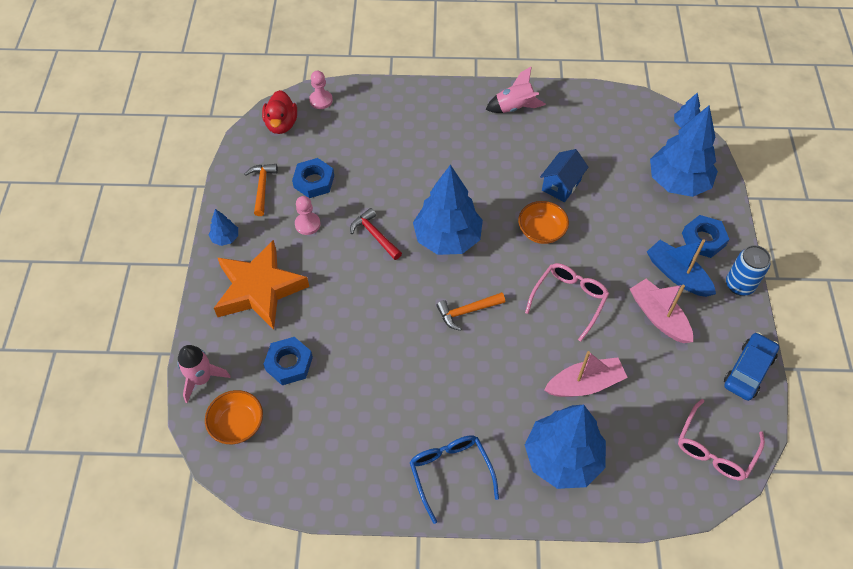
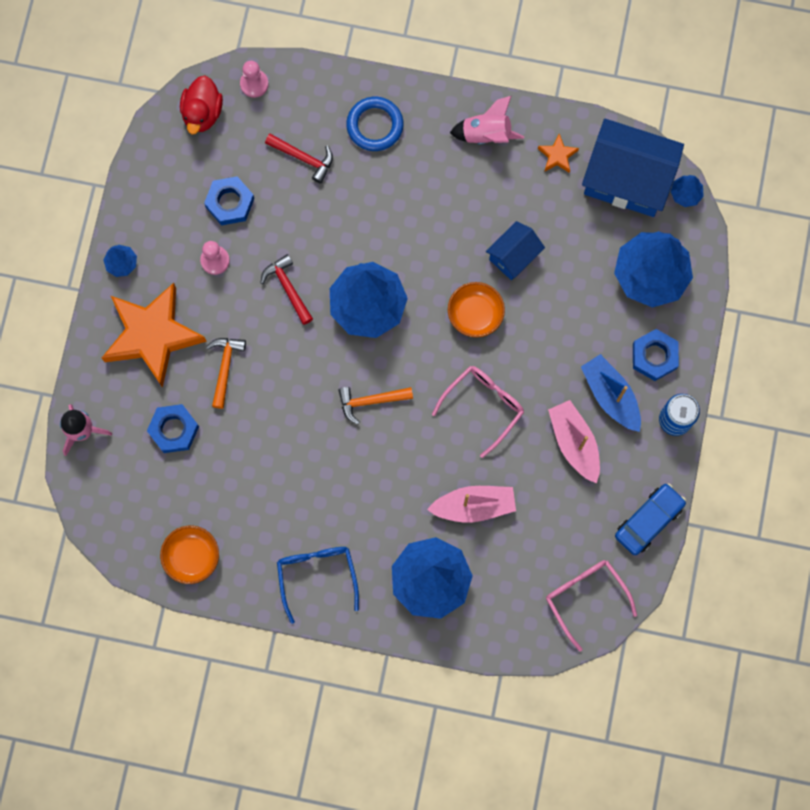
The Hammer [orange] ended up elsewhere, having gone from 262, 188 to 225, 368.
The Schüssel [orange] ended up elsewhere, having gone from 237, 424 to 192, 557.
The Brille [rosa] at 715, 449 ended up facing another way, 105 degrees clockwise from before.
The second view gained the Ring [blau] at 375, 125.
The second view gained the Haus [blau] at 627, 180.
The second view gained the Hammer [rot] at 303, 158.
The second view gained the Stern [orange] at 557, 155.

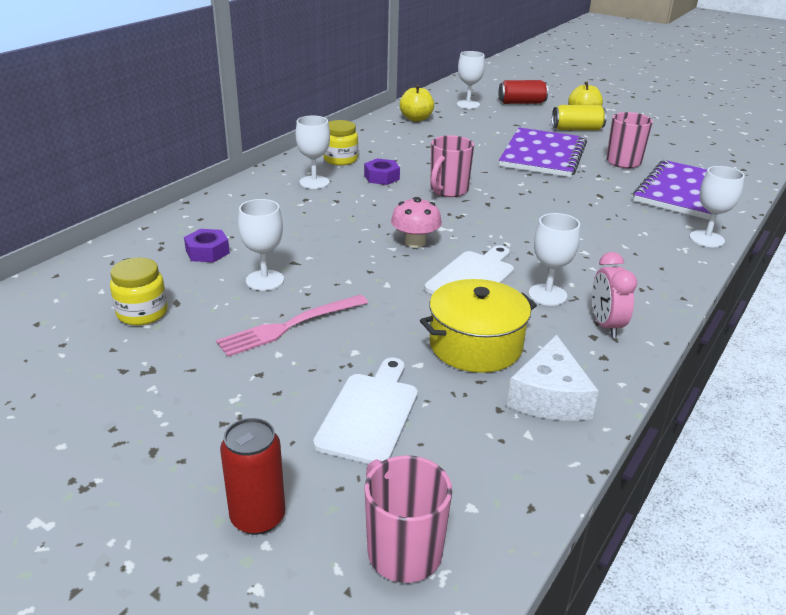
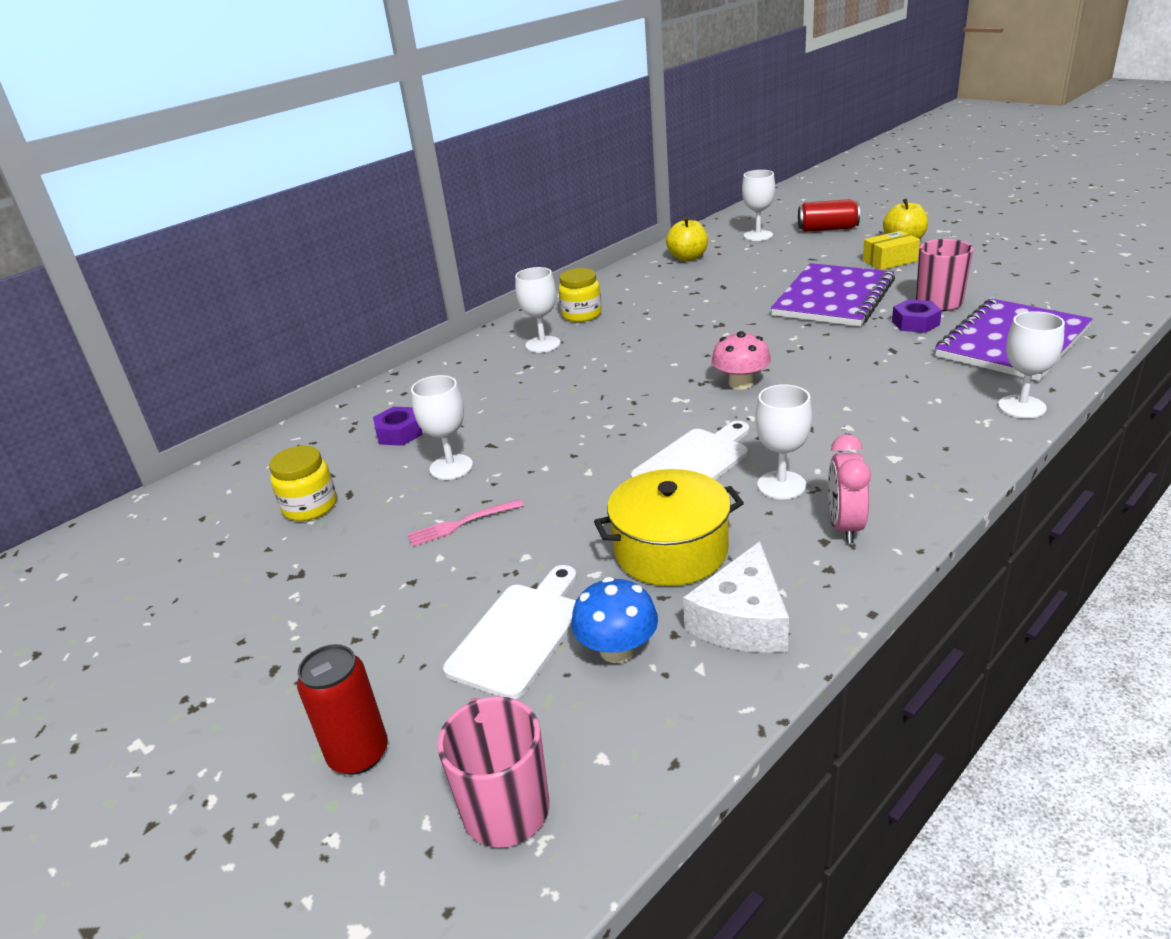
Where the Dose [gelb] stood at 577, 129, the Schachtel [gelb] came to stand at 889, 261.
The second view lost the Tasse [rosa] at 448, 190.
The Sechskantmutter [lila] ended up elsewhere, having gone from 381, 177 to 915, 323.
The Pilz [rosa] ended up elsewhere, having gone from 415, 242 to 741, 383.
The size of the Gabel [rosa] at 289, 326 changed by a factor of 0.64.
The second view gained the Pilz [blau] at 617, 649.

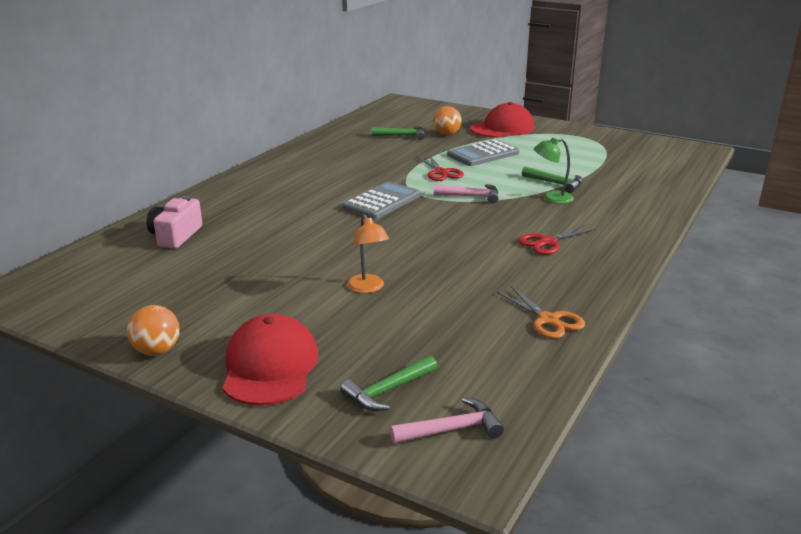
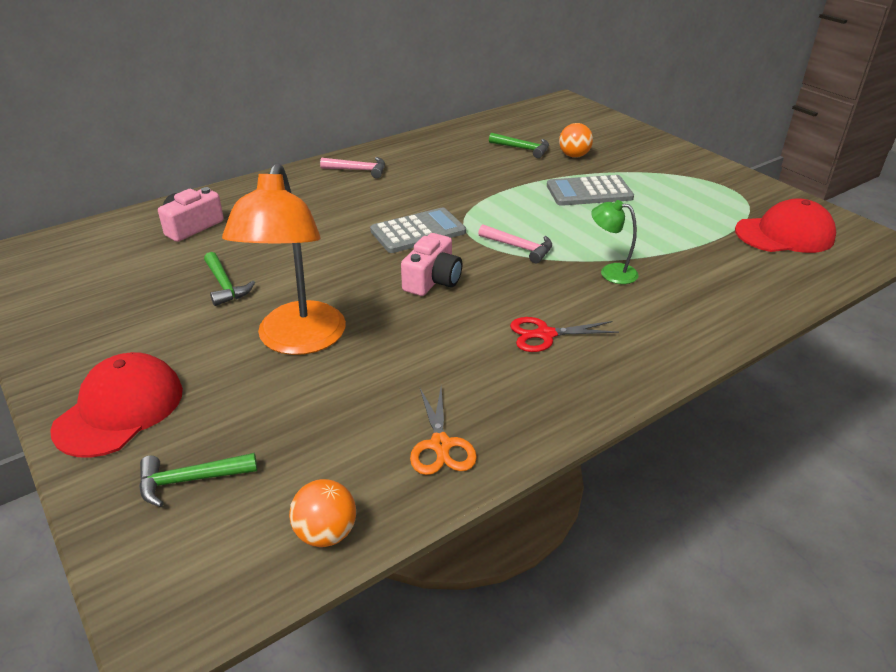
The Kappe [rot] ended up elsewhere, having gone from 502, 128 to 784, 234.
The second view lost the Schere [rot] at 441, 172.
The Hammer [grün] ended up elsewhere, having gone from 555, 183 to 225, 285.
The size of the Lampe [orange] at 368, 288 changed by a factor of 2.11.
The Ball [orange] ended up elsewhere, having gone from 157, 351 to 326, 533.
The Hammer [rosa] ended up elsewhere, having gone from 452, 429 to 358, 170.
The second view gained the Kamera [rosa] at 432, 280.

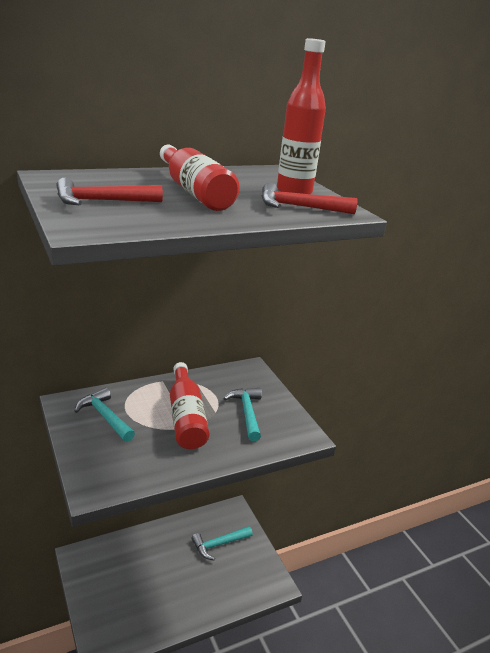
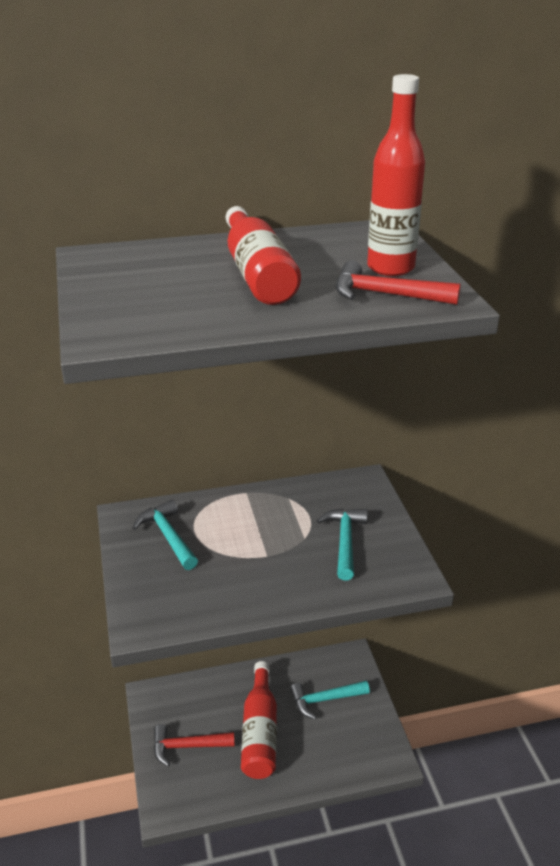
The Hammer [rot] ended up elsewhere, having gone from 102, 201 to 187, 746.
The Flasche [rot] ended up elsewhere, having gone from 186, 417 to 260, 732.

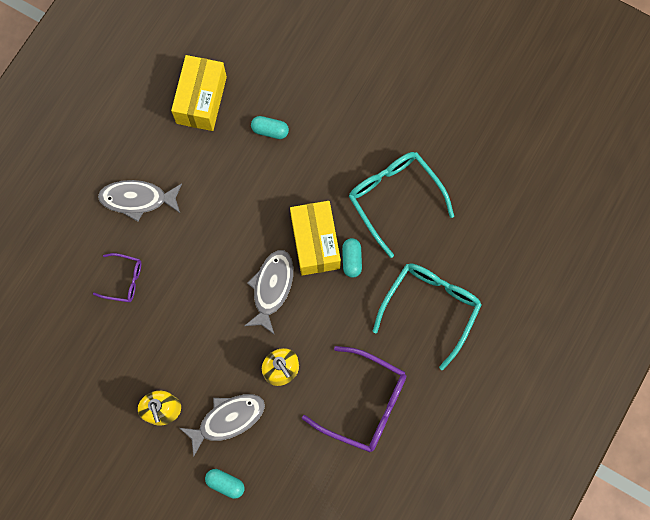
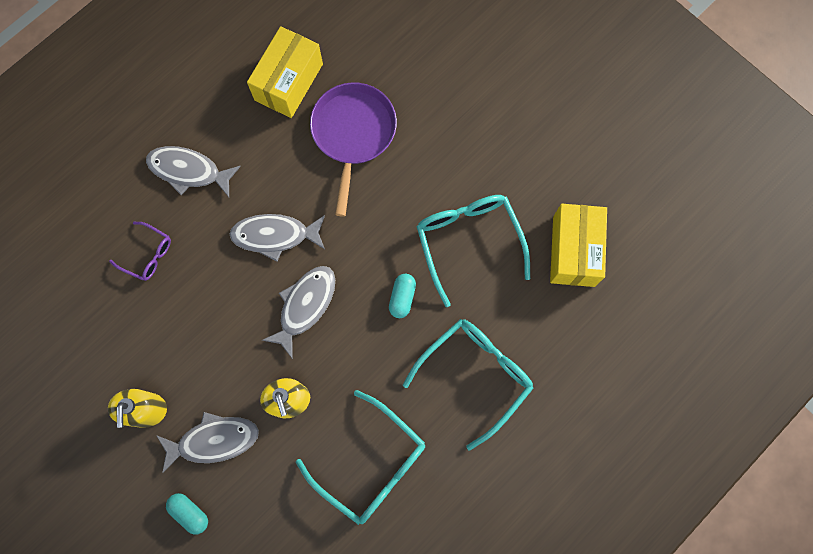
Where the Kapsel [türkis] stood at 270, 130, the Pfanne [lila] came to stand at 353, 133.
The Schachtel [gelb] ended up elsewhere, having gone from 315, 242 to 573, 251.
What was the Brille [lila] at 364, 403 turned into the Brille [türkis] at 371, 464.
The second view gained the Fisch [grau] at 275, 235.

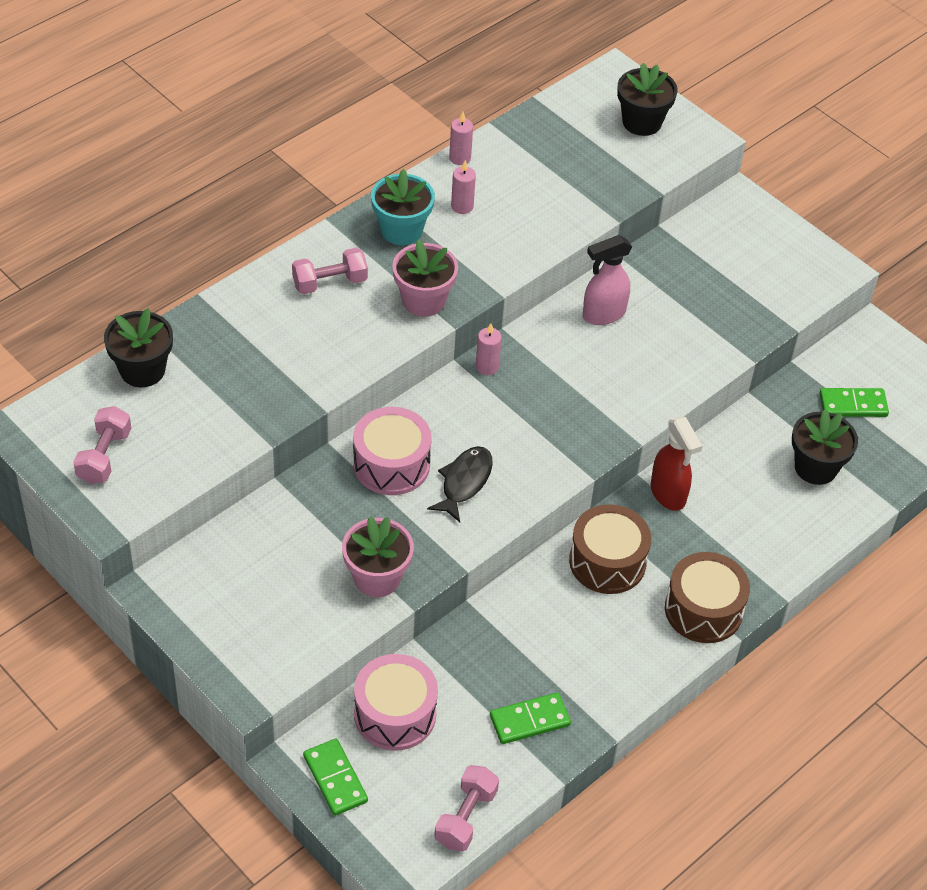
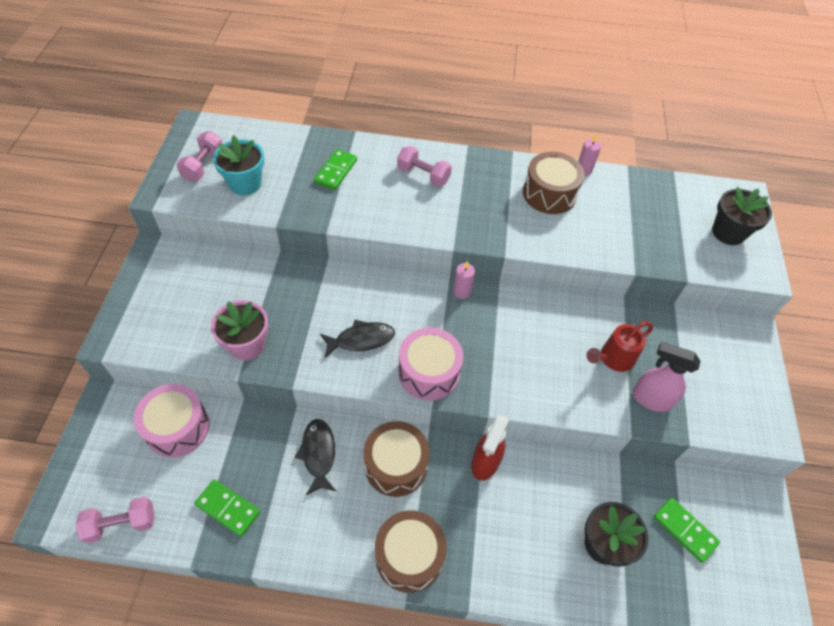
Where the Kerze [rosa] stood at 462, 206, the Trommel [braun] came to stand at 549, 194.
The Blumentopf [türkis] ended up elsewhere, having gone from 401, 230 to 245, 184.
The Sprühflasche [rosa] ended up elsewhere, having gone from 603, 314 to 650, 399.
The second view lost the Blumentopf [rosa] at 423, 300.
The second view lost the Blumentopf [schwarz] at 142, 370.
The Hantel [rosa] at 104, 456 ended up facing another way, 45 degrees counterclockwise from before.
The Trommel [rosa] ended up elsewhere, having gone from 391, 464 to 429, 372.
The Dominostein [grün] ended up elsewhere, having gone from 335, 779 to 336, 171.
The second view gained the Gießkanne [rot] at 613, 359.
The second view gained the Fisch [schwarz] at 318, 454.

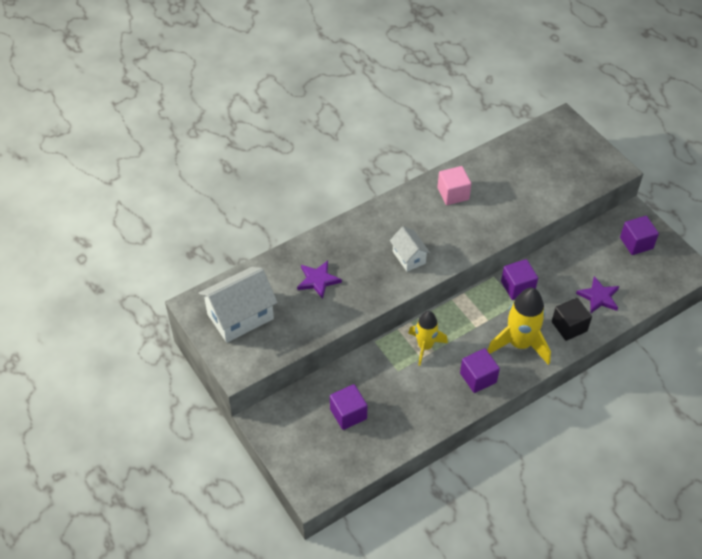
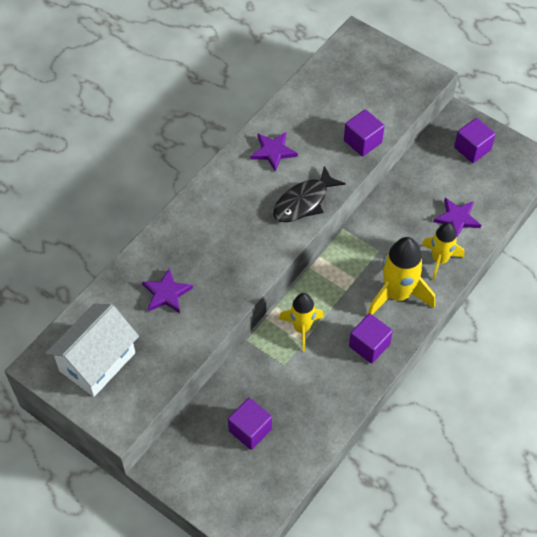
Where the Kubus [rosa] stood at 453, 194, the Stern [lila] came to stand at 273, 151.
The second view lost the Haus [weiß] at 409, 257.
The Kubus [lila] ended up elsewhere, having gone from 517, 287 to 362, 141.
Where the Kubus [schwarz] stood at 569, 326, the Rakete [gelb] came to stand at 439, 260.
The second view gained the Fisch [schwarz] at 304, 202.

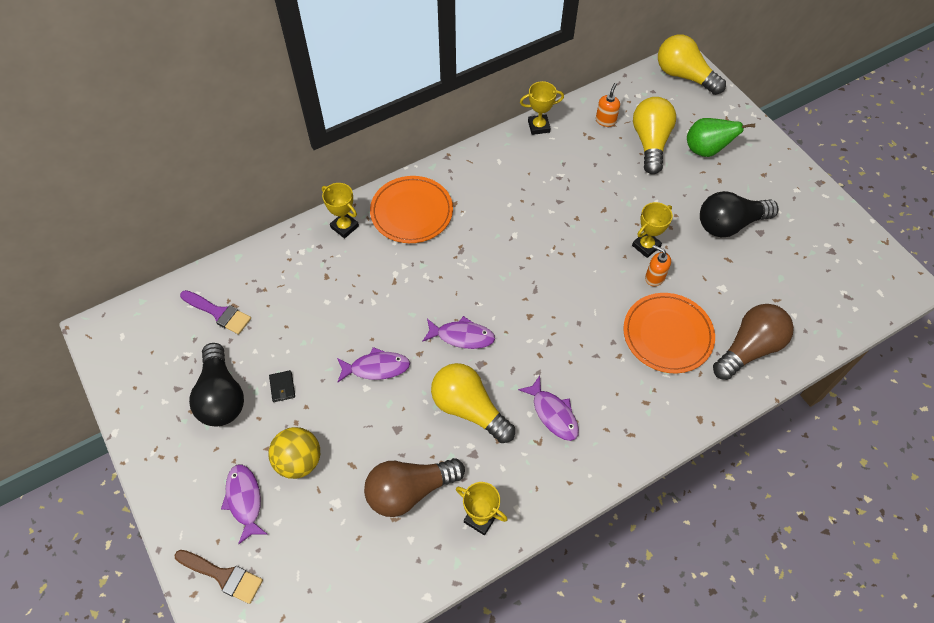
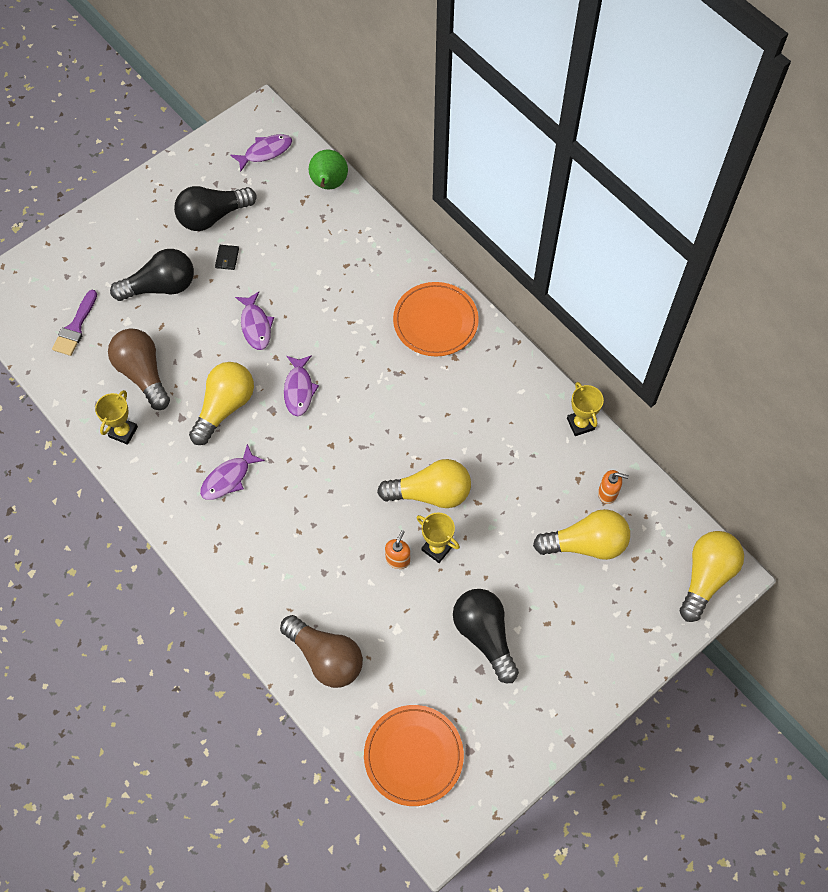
The Birne [grün] ended up elsewhere, having gone from 706, 150 to 328, 184.
The second view lost the Pokal [gelb] at 344, 227.
The Pinsel [lila] ended up elsewhere, having gone from 219, 313 to 75, 327.
The Teller [orange] ended up elsewhere, having gone from 667, 335 to 413, 756.
The Geldbörse [schwarz] at 282, 387 ended up facing another way, 60 degrees counterclockwise from before.
Where the Ball [gelb] stood at 299, 461, the Glühbirne [schwarz] came to stand at 160, 286.
The Fisch [lila] ended up elsewhere, having gone from 244, 500 to 265, 152.
The second view lost the Pinsel [braun] at 223, 576.
The second view gained the Glühbirne [gelb] at 430, 493.

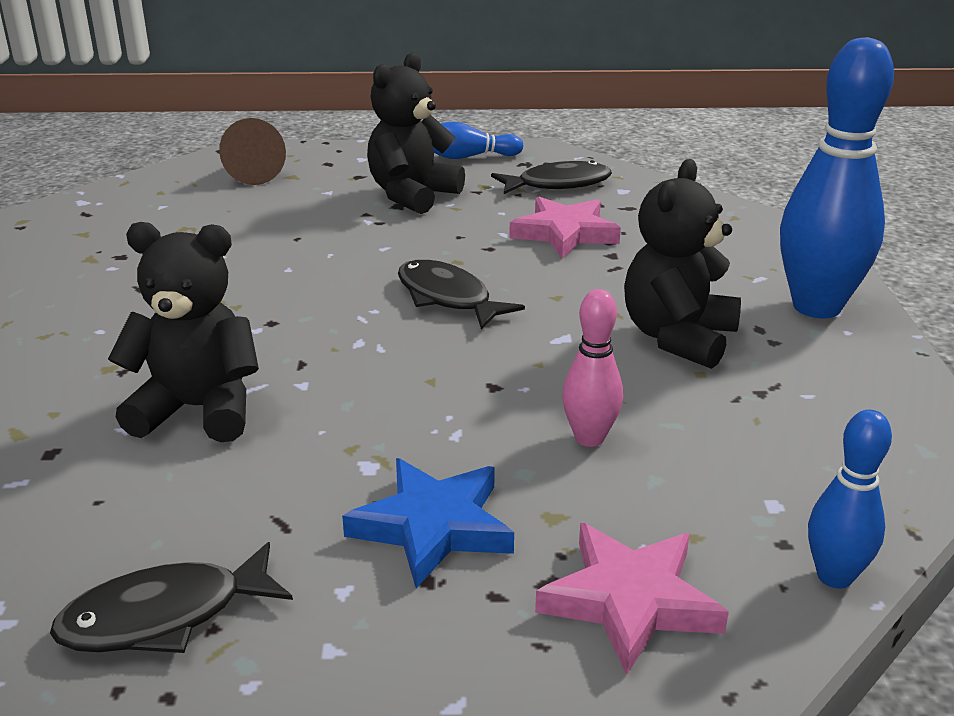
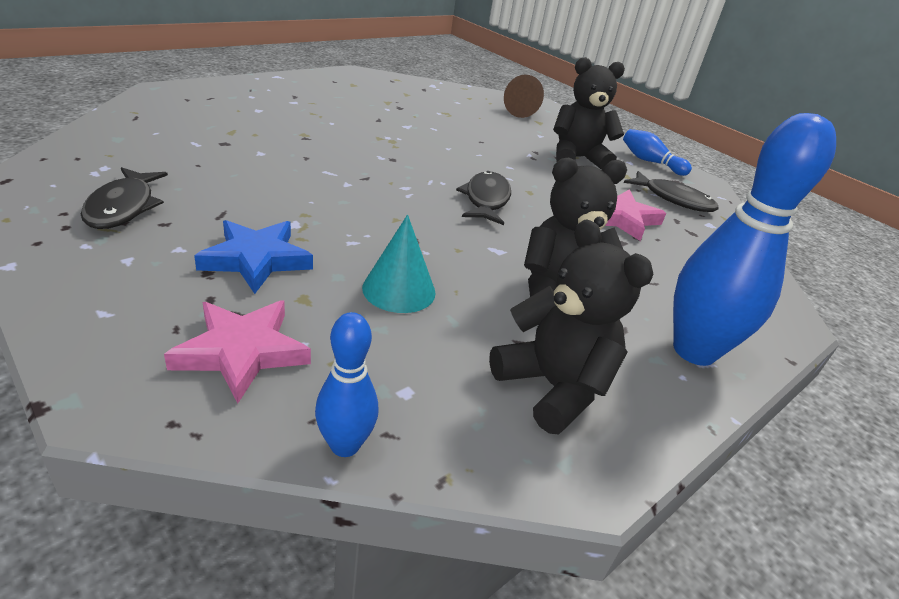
The Teddybär [schwarz] ended up elsewhere, having gone from 198, 409 to 553, 387.
Where the Bowlingkegel [rosa] stood at 589, 438, the Kegel [türkis] came to stand at 399, 290.
The Fisch [schwarz] at 165, 616 ended up facing another way, 120 degrees counterclockwise from before.

